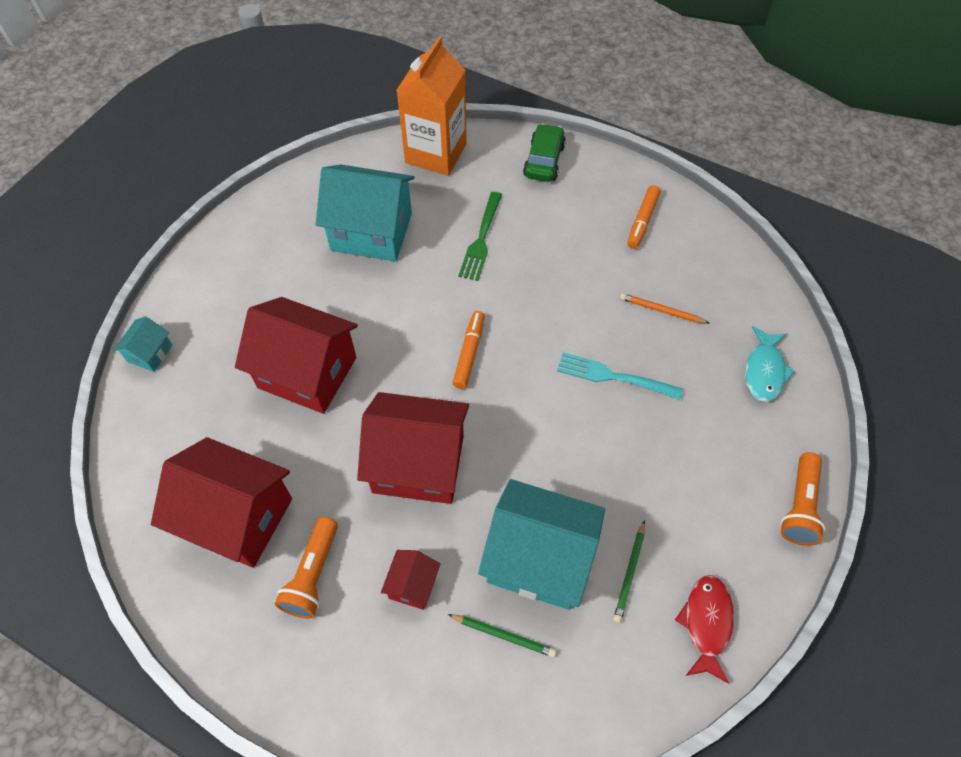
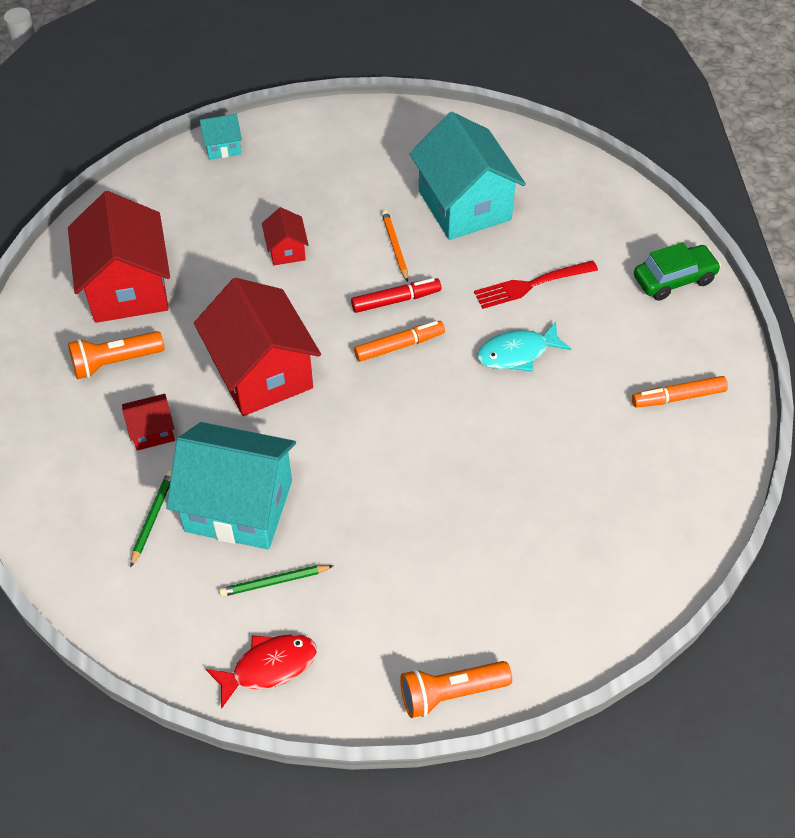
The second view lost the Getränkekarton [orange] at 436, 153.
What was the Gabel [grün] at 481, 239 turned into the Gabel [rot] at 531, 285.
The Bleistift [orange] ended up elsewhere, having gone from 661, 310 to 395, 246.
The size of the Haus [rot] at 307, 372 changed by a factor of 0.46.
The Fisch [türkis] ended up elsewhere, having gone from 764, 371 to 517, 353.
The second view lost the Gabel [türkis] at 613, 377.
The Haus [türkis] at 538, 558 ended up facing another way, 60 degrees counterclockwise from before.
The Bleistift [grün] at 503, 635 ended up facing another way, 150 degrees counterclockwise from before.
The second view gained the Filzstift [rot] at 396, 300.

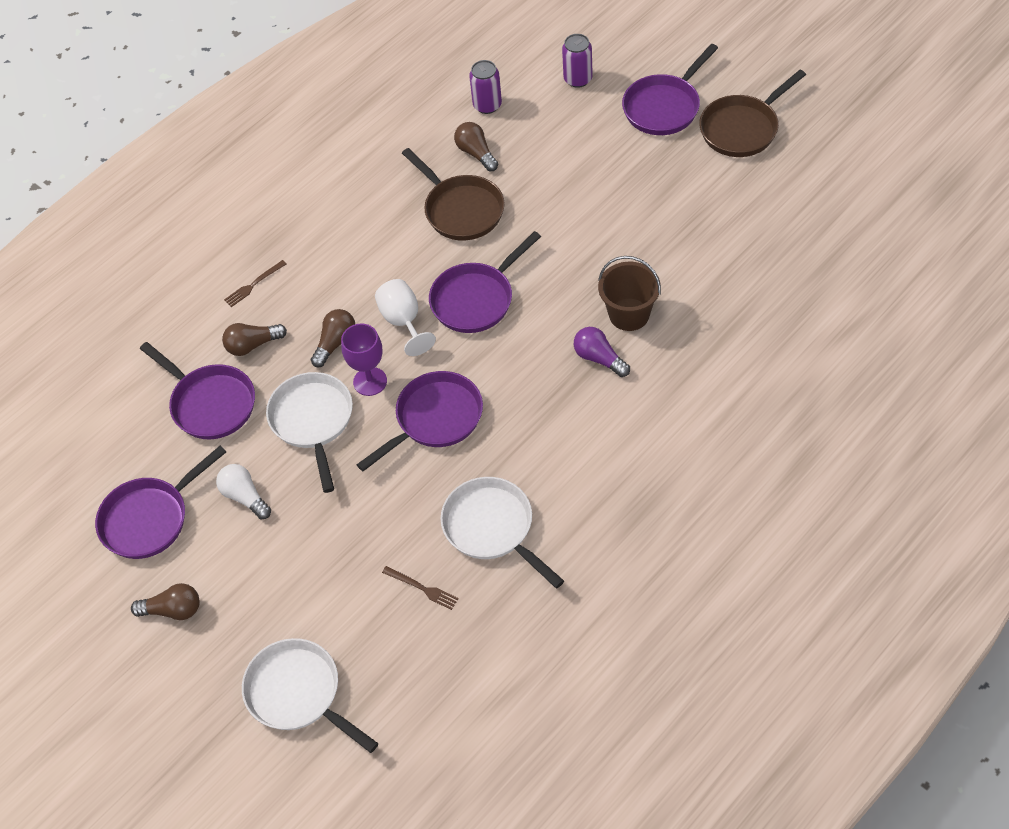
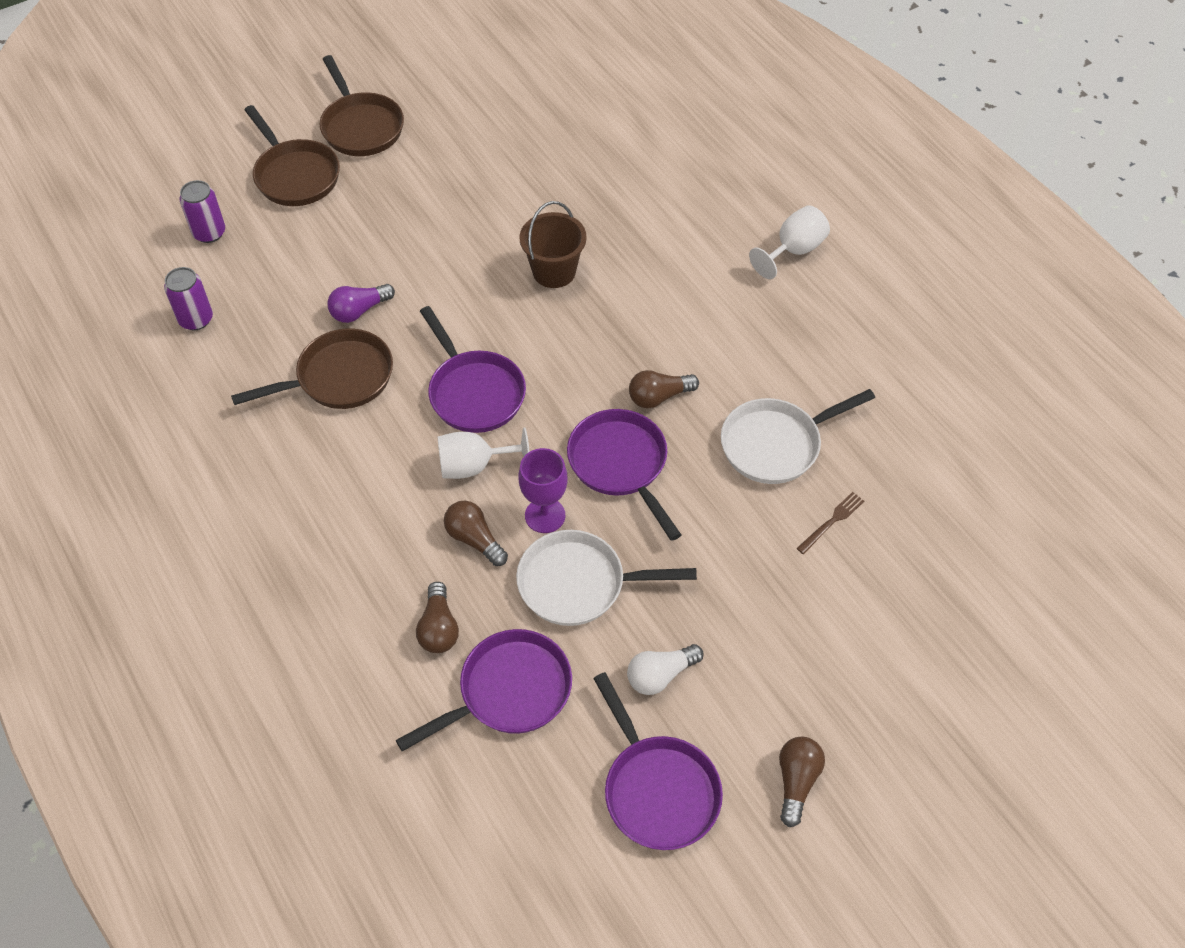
What was the Pfanne [lila] at 664, 107 turned into the Pfanne [braun] at 295, 175.
The Glühbirne [braun] ended up elsewhere, having gone from 476, 153 to 659, 397.
The second view lost the Gabel [braun] at 253, 285.
The Glühbirne [lila] ended up elsewhere, having gone from 599, 358 to 359, 311.
The second view lost the Pfanne [weiß] at 298, 694.
The second view gained the Kelch [weiß] at 793, 250.

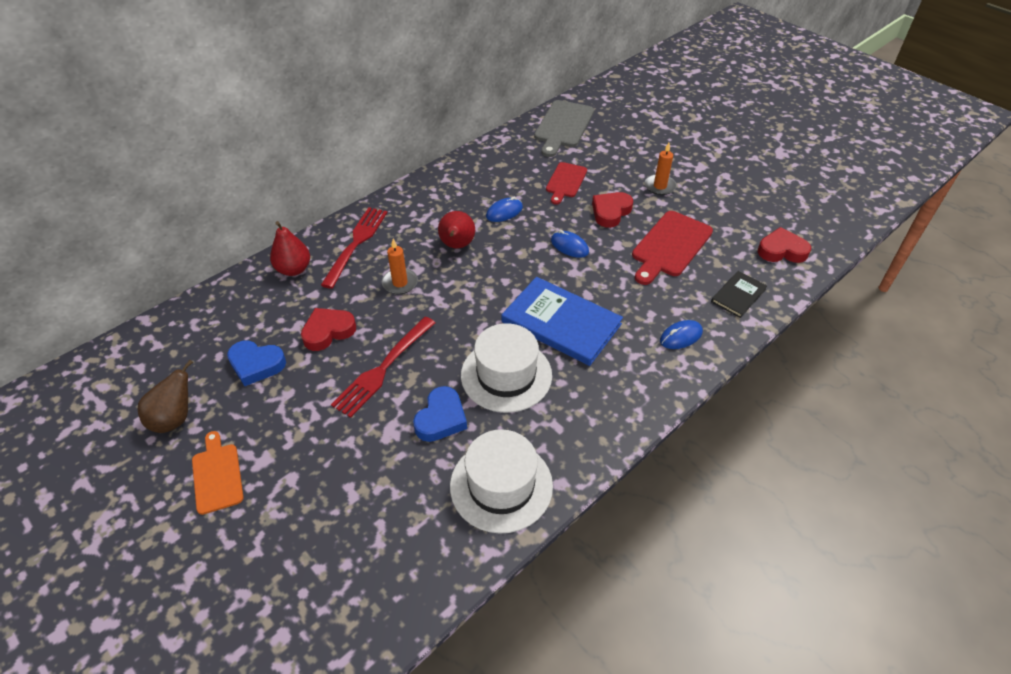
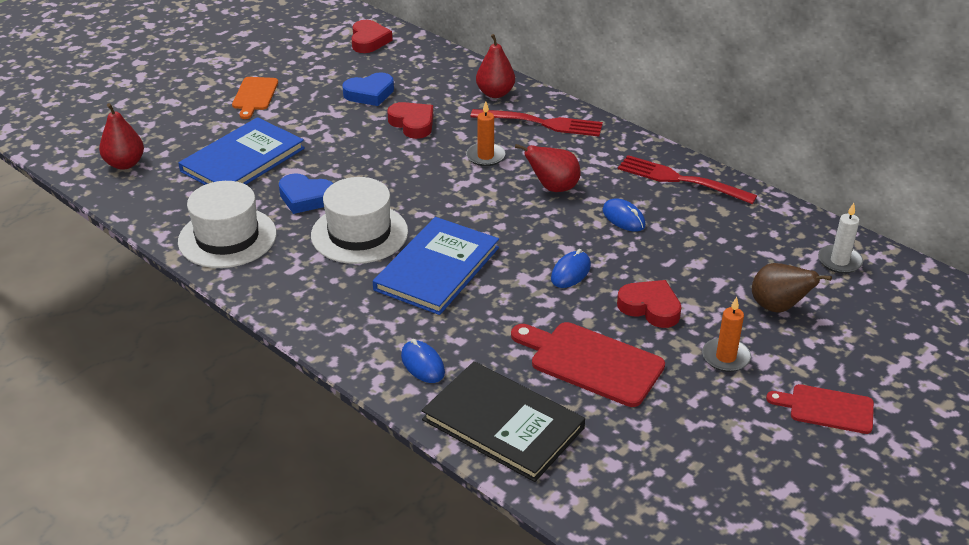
Where the Schneidebrett [grau] stood at 563, 126, the Kerze [weiß] came to stand at 839, 261.
The Schneidebrett [rot] ended up elsewhere, having gone from 565, 182 to 826, 409.
The Herz [rot] ended up elsewhere, having gone from 781, 250 to 369, 41.
The size of the Buch [schwarz] at 738, 295 changed by a factor of 1.90.
The Gabel [rot] ended up elsewhere, having gone from 383, 368 to 681, 180.
The Herz [blau] at 256, 365 ended up facing another way, 120 degrees counterclockwise from before.
The Birne [braun] ended up elsewhere, having gone from 175, 419 to 778, 307.
The Schneidebrett [orange] at 217, 475 ended up facing another way, 120 degrees clockwise from before.
The second view gained the Birne [rot] at 125, 164.
The second view gained the Buch [blau] at 243, 160.

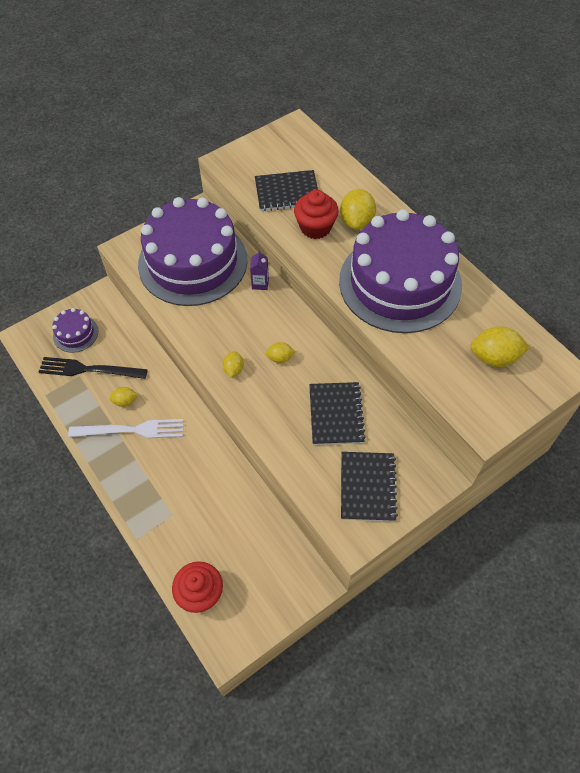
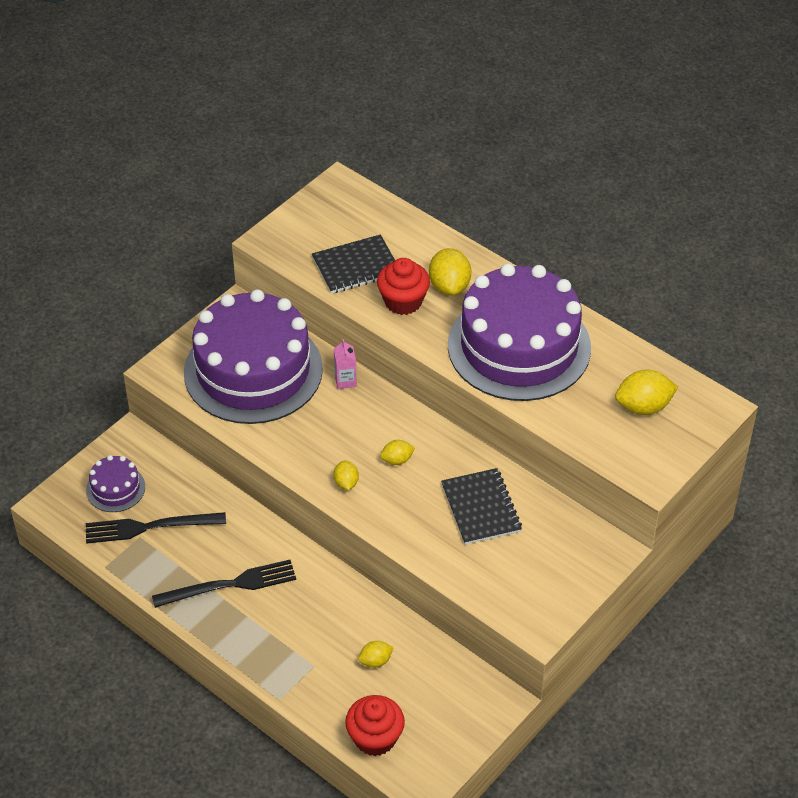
What was the Getränkekarton [lila] at 260, 283 turned into the Getränkekarton [rosa] at 345, 381.
The Zitrone [gelb] ended up elsewhere, having gone from 125, 401 to 375, 661.
What was the Gabel [weiß] at 131, 430 turned into the Gabel [schwarz] at 229, 585.
The second view lost the Notizbuch [schwarz] at 367, 487.

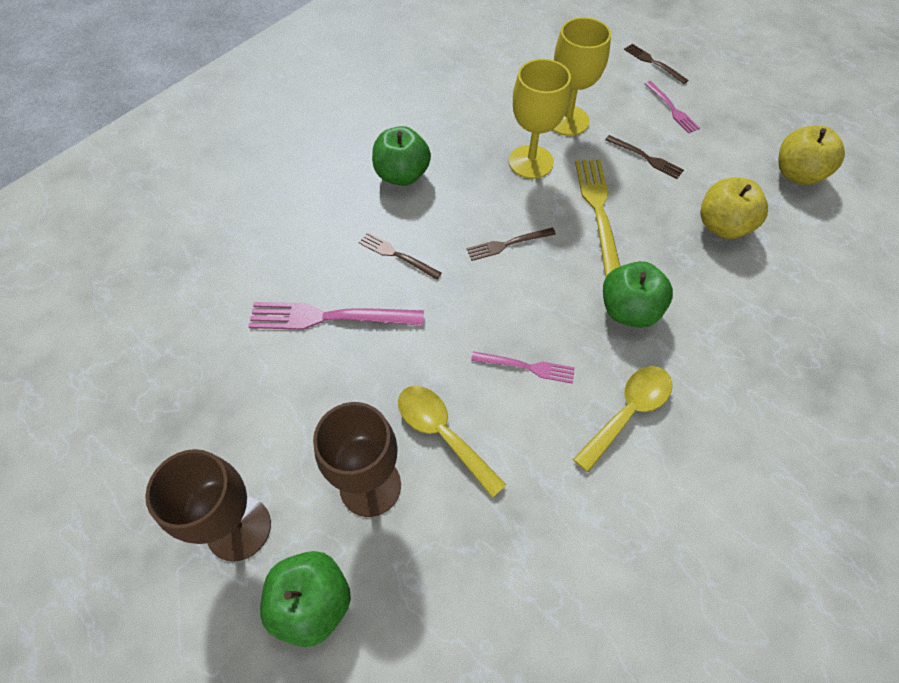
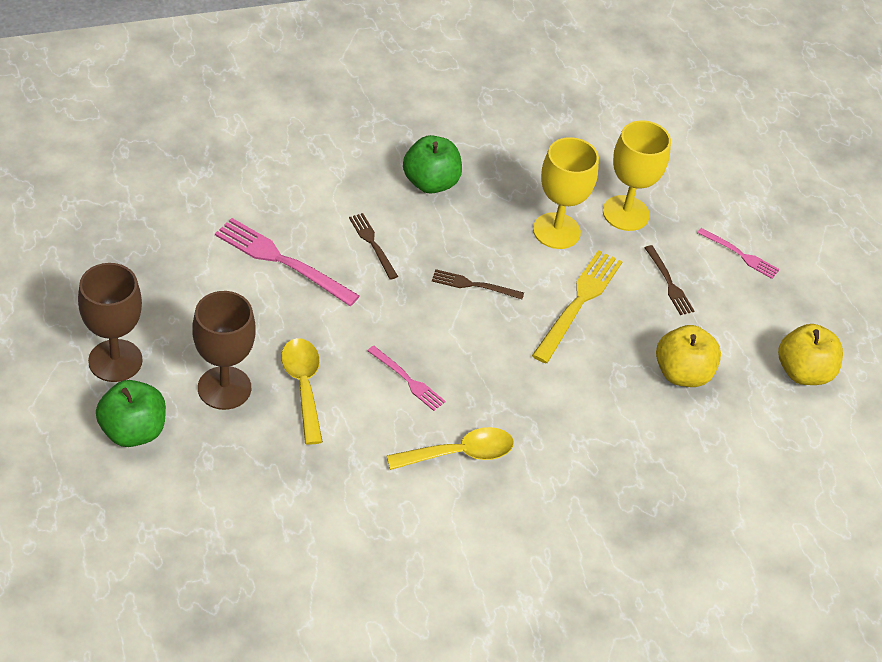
The second view lost the Gabel [braun] at 653, 63.
The Gabel [rosa] at 672, 109 ended up facing another way, 60 degrees counterclockwise from before.
The second view lost the Apfel [grün] at 629, 310.

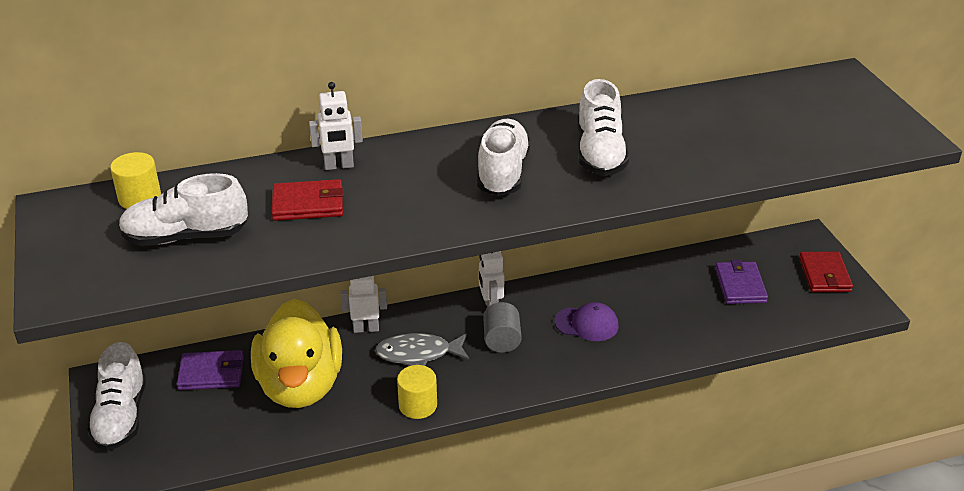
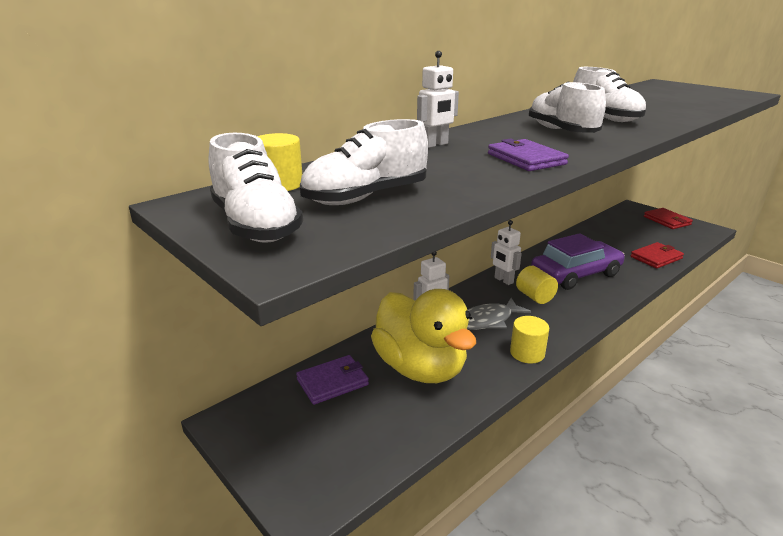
The Geldbörse [rot] ended up elsewhere, having gone from 308, 204 to 656, 257.
The Geldbörse [lila] ended up elsewhere, having gone from 740, 285 to 526, 159.
What was the Vollzylinder [grau] at 502, 340 turned into the Vollzylinder [gelb] at 535, 297.
Where the Kappe [lila] stood at 587, 324, the Auto [lila] came to stand at 576, 274.
The Schuh [weiß] ended up elsewhere, having gone from 121, 417 to 255, 225.

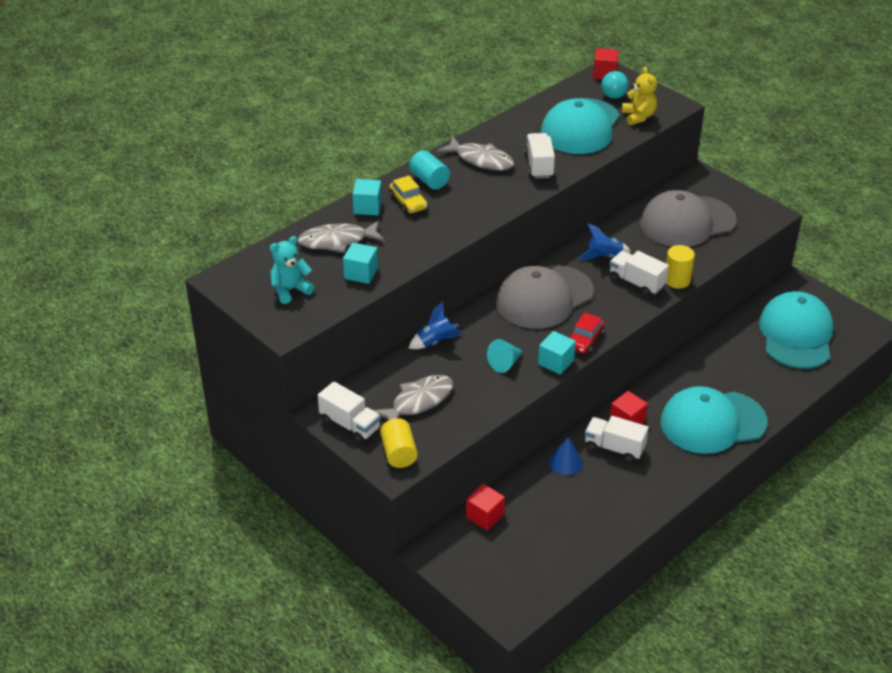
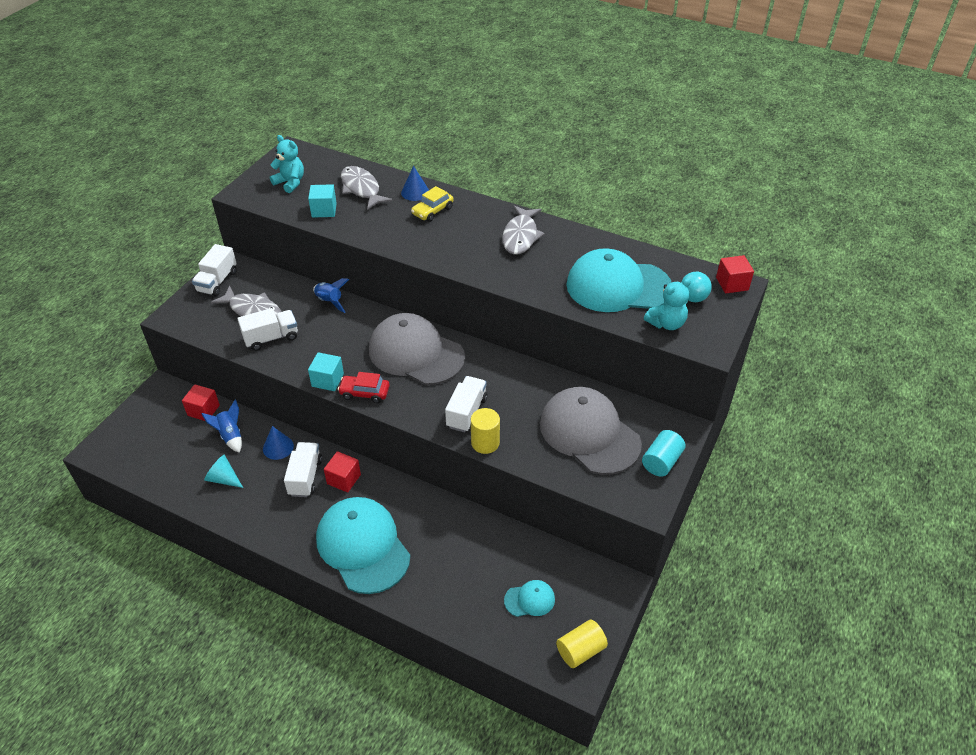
What was the Teddybär [gelb] at 638, 117 turned into the Teddybär [türkis] at 666, 323.
The Lastwagen [weiß] ended up elsewhere, having gone from 539, 166 to 271, 338.
The Vollzylinder [türkis] ended up elsewhere, having gone from 429, 180 to 661, 462.
Where the Kubus [türkis] stood at 367, 207, the Kegel [blau] came to stand at 415, 192.
The Rakete [blau] ended up elsewhere, having gone from 604, 257 to 230, 436.
The size of the Kappe [türkis] at 796, 334 changed by a factor of 0.44.
The Kegel [türkis] ended up elsewhere, having gone from 505, 363 to 223, 479.
The Vollzylinder [gelb] ended up elsewhere, having gone from 399, 453 to 580, 650.

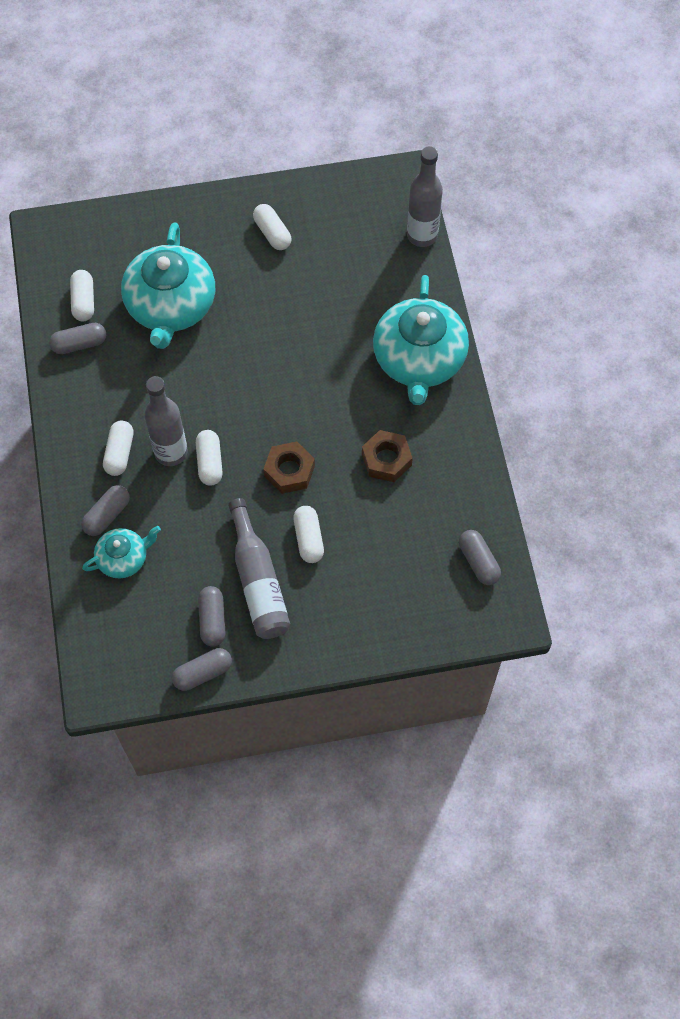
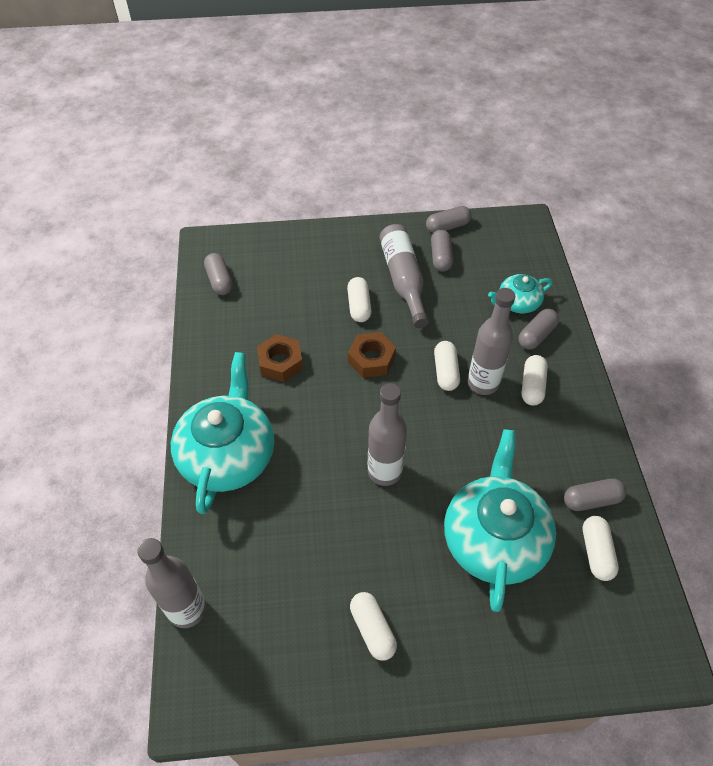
The second view gained the Flasche [grau] at 384, 471.

